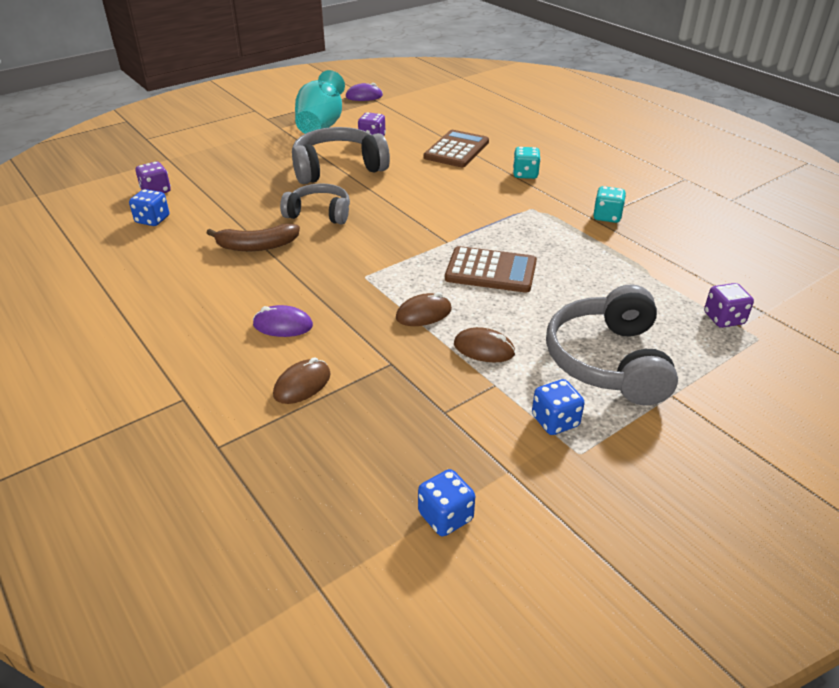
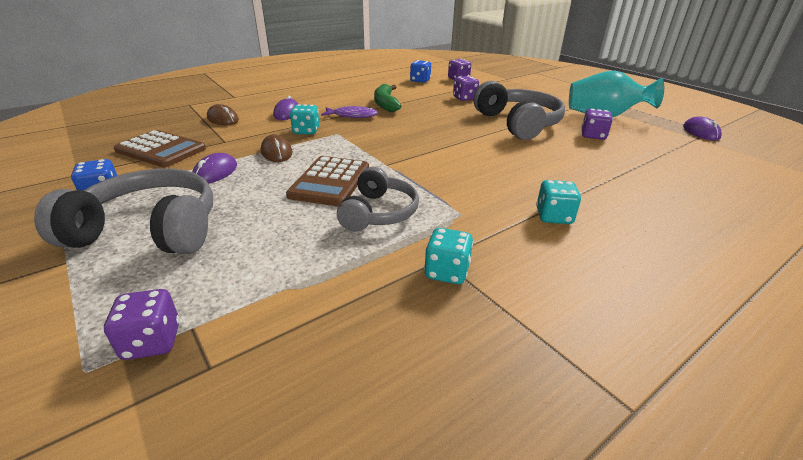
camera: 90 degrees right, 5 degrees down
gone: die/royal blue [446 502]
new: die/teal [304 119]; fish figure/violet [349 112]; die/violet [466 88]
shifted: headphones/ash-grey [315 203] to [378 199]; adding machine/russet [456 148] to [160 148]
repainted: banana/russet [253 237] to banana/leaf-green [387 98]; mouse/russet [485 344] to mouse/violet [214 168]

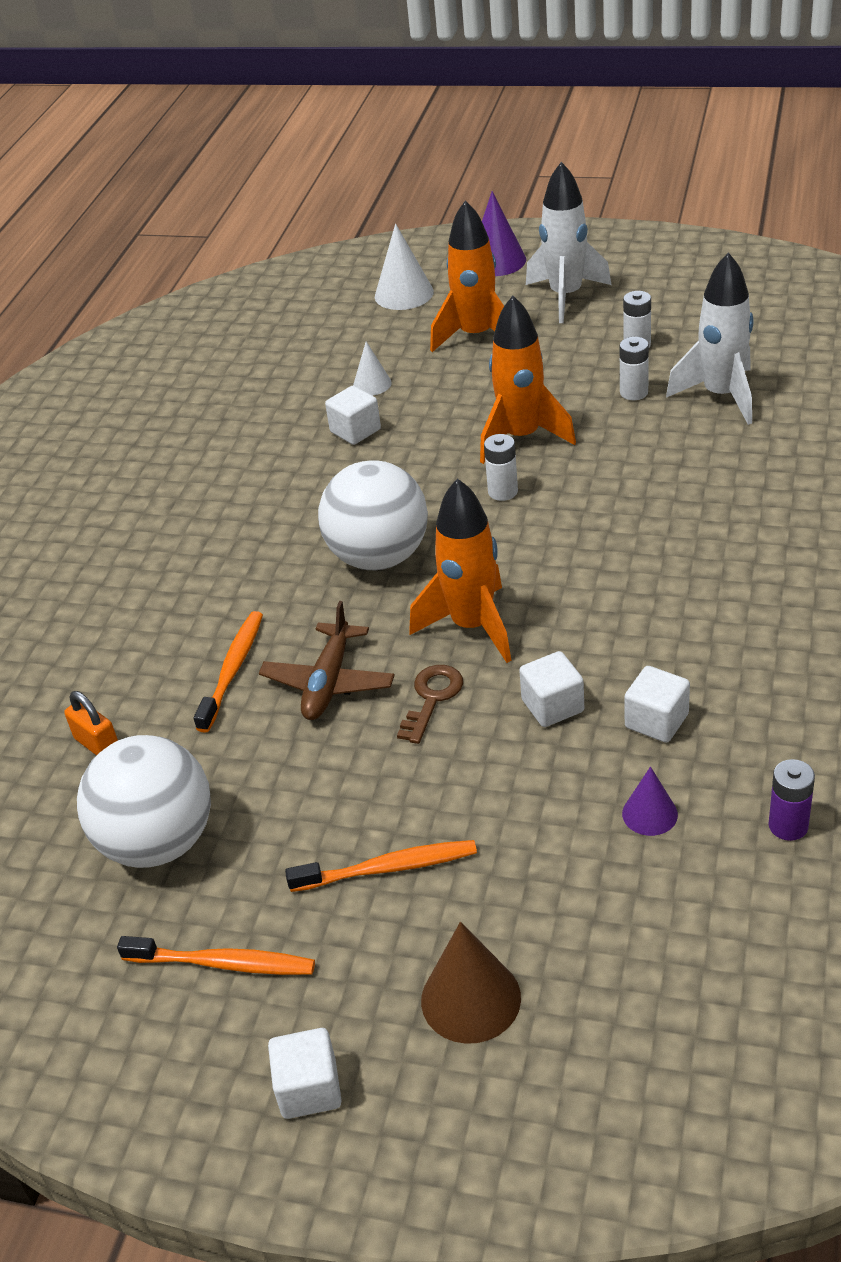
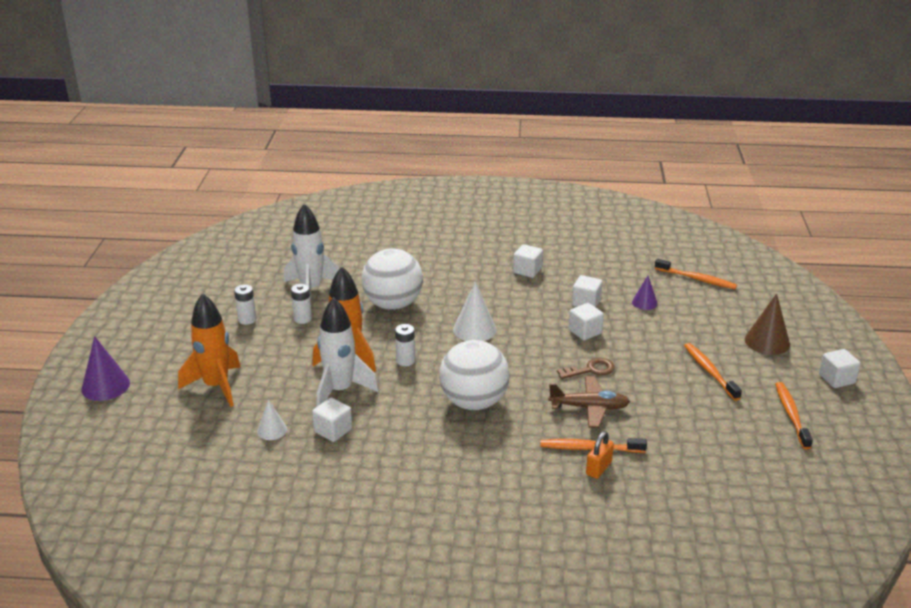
camera: 105 degrees left, 10 degrees down
gone: rocket/orange [460 570]; power cell/violet [792 800]
new: cube/white [528 261]; toothbrush/orange [696 274]
shifted: small lock/orange [91 723] to [600 455]; play ball/white [144 801] to [392 279]; cone/white [404 267] to [475 311]; rocket/white [568 242] to [348 351]
rotated: key/russet [430 704] = [586 368] 150 degrees clockwise

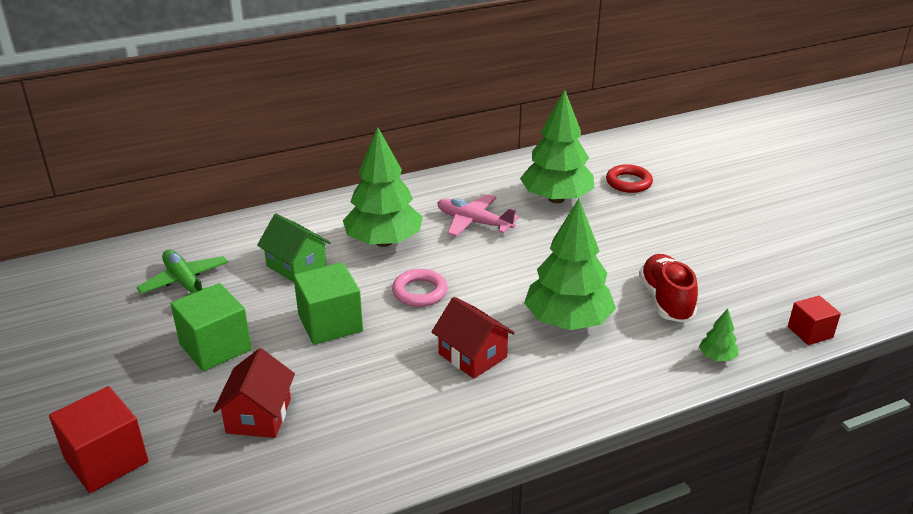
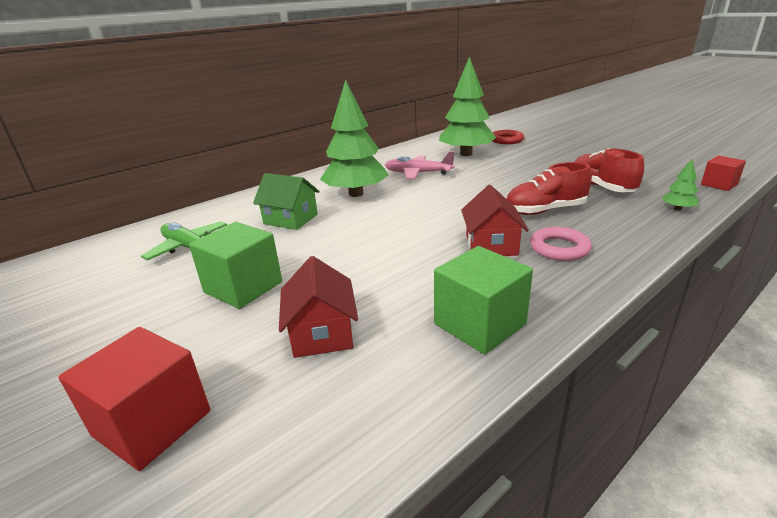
camera: 15 degrees left, 5 degrees down
shifted: cube/leaf-green [328 303] to [483 300]; torus/pink [420 288] to [561 244]
swapped: tree/leaf-green [570 264] to sneaker/red [549 188]
rotated: house/red [473 338] = [495 220] 60 degrees clockwise

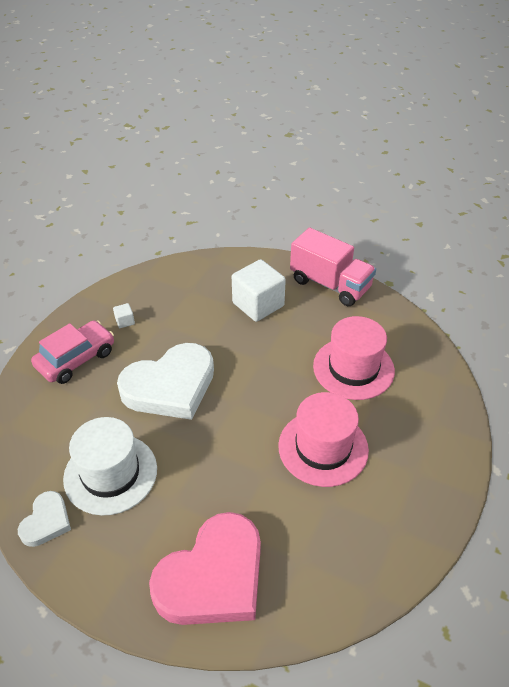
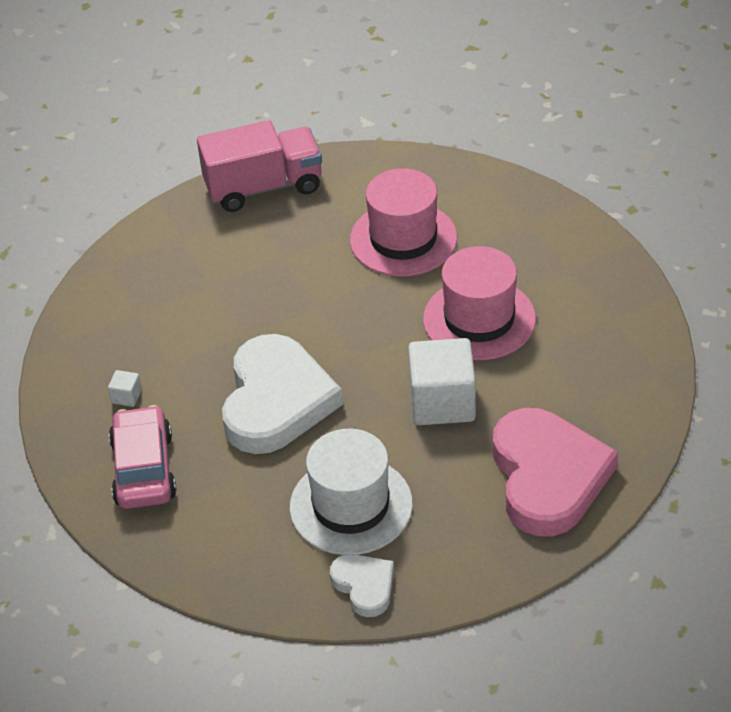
camera: 50 degrees left, 0 degrees up
shifted: cube/white [259 290] to [442 381]

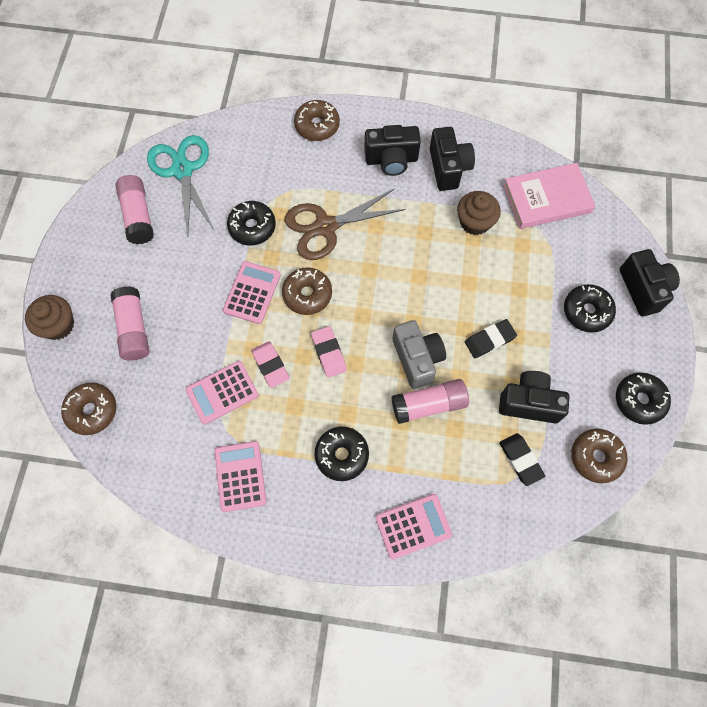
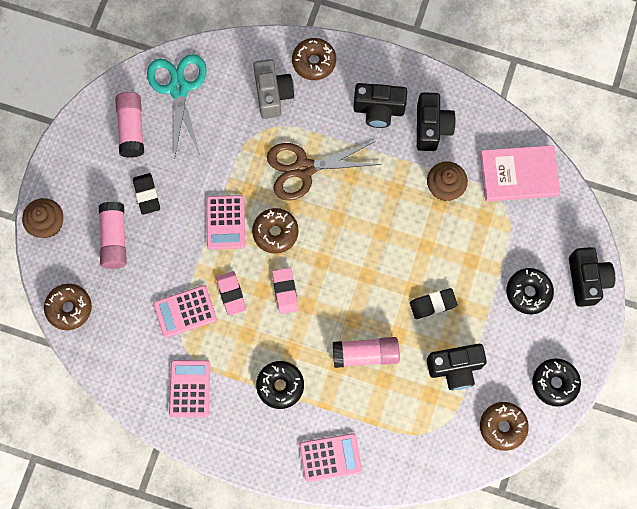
camera: 10 degrees right, 5 degrees up
gone: donut/jet-black [251 223]
shifted: camera/ash-grey [419 354] to [273 89]; pencil eraser/jet-black [522 459] to [146 194]
rotated: adding machine/pink [252 292] = [225 222] 150 degrees clockwise; camera/jet-black [534 397] = [457 367] 150 degrees clockwise

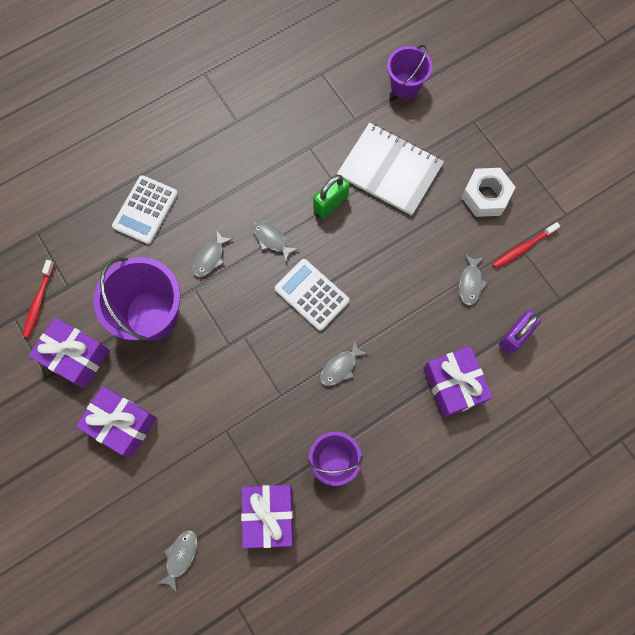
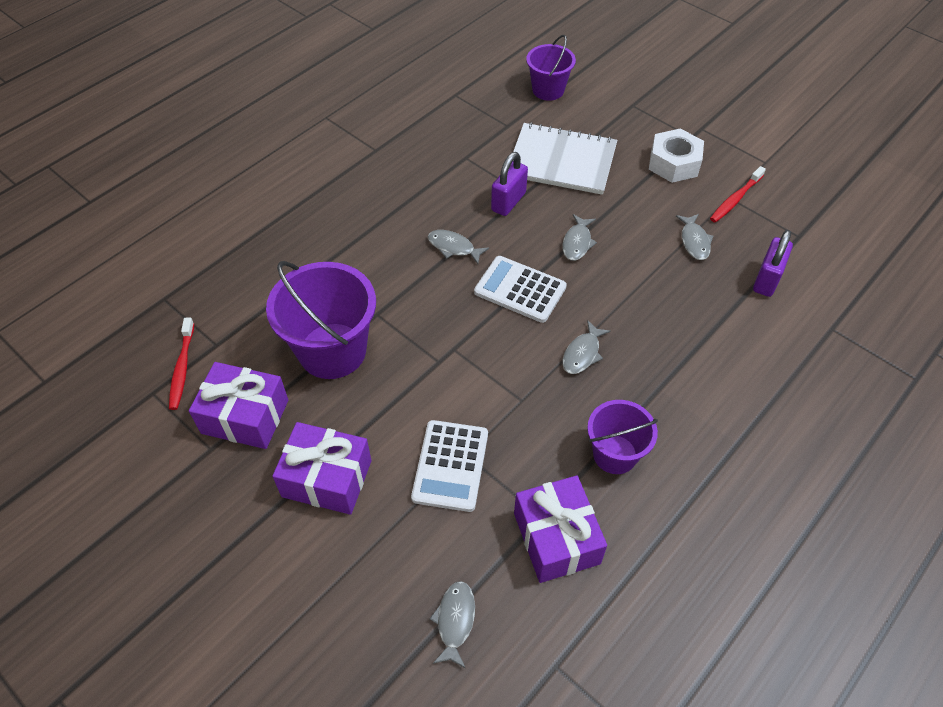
camera: 15 degrees left, 20 degrees down
gone: gift/violet [458 381]
shifted: adding machine/white [145 209] to [449 466]; fish figure/ash-grey [212 253] to [579 237]
repainted: small lock/leaf-green [331 196] to small lock/violet [509 184]

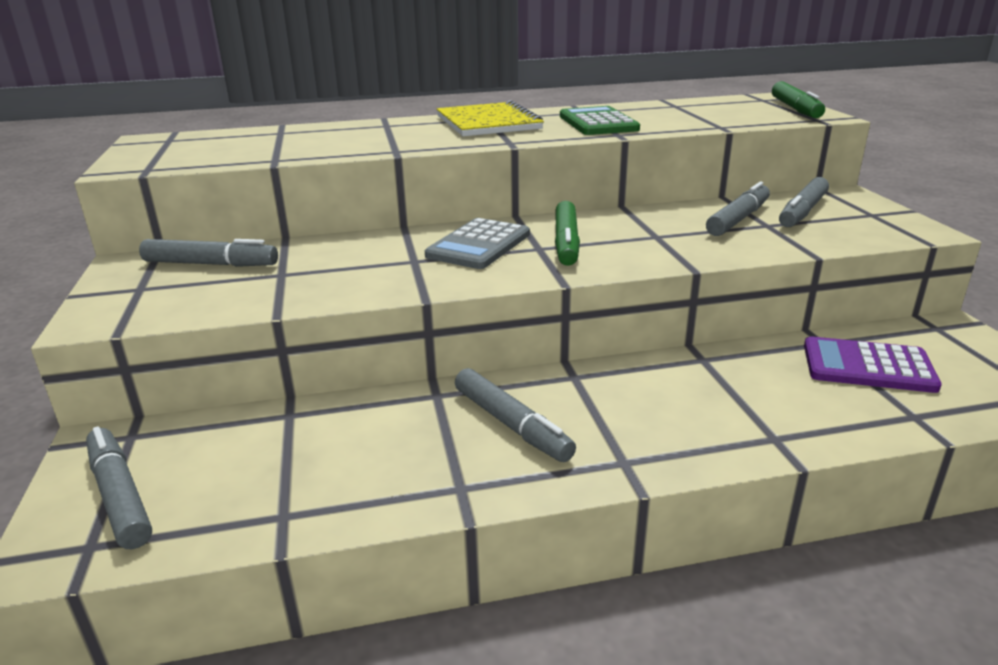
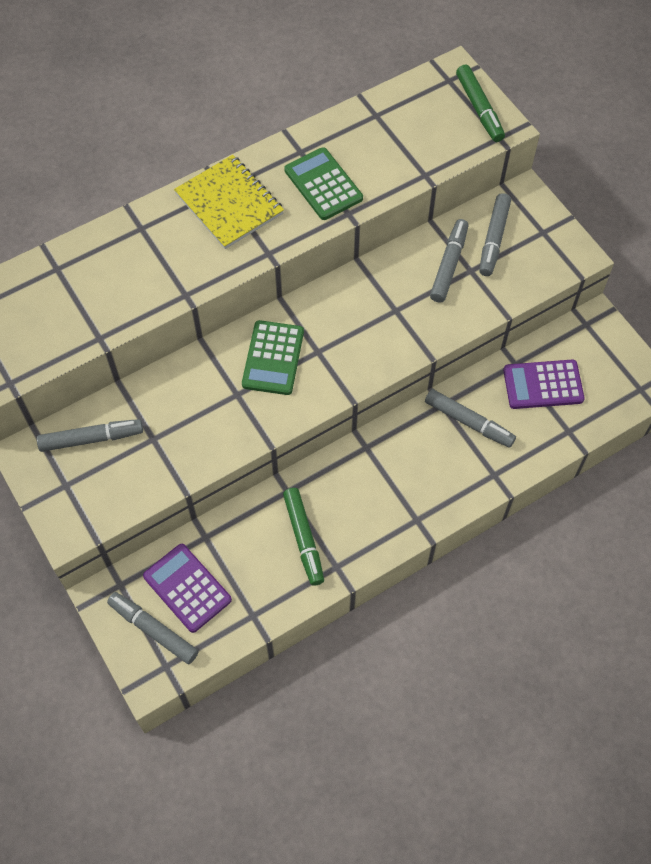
camera: 20 degrees left, 35 degrees up
new: adding machine/violet [187 588]
shifted: felt pen/ash-grey [515 415] to [470 418]; felt pen/leaf-green [567 233] to [303 537]
repainted: adding machine/ash-grey [477 243] to adding machine/leaf-green [273 357]

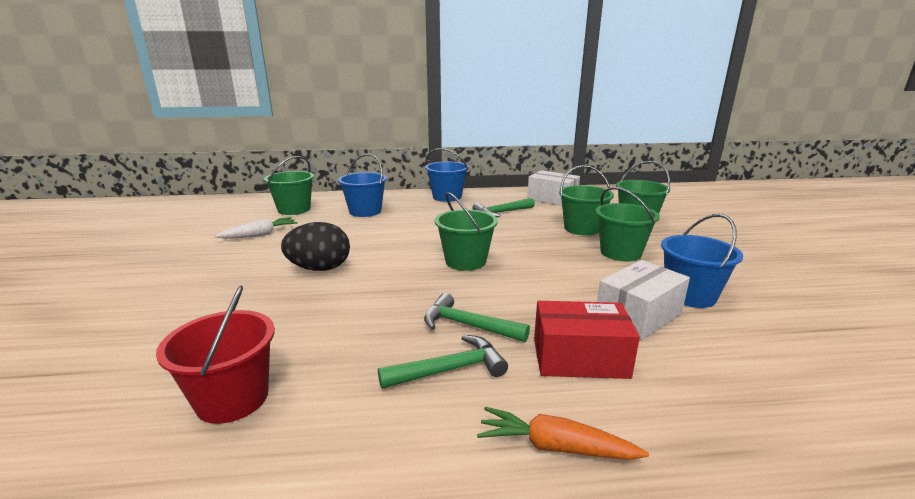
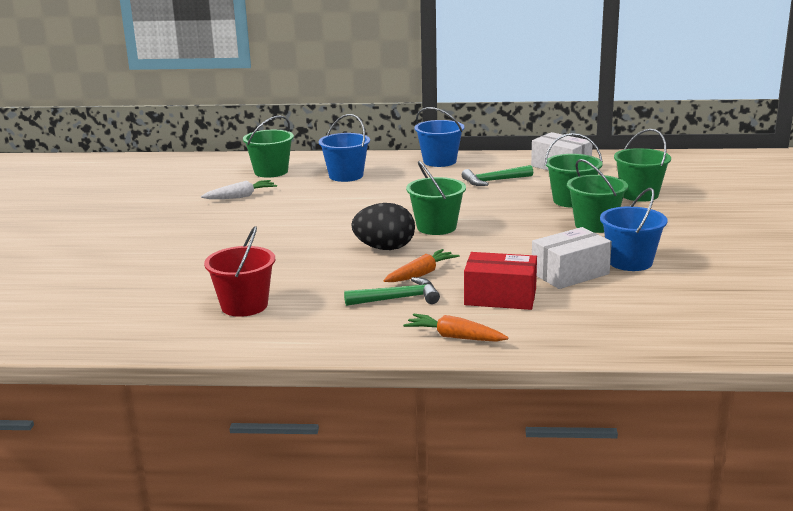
camera: 10 degrees right, 0 degrees up
shifted: egg/jet-black [315 246] to [383 226]
swapped: carpenter's hammer/leaf-green [477 317] to root vegetable/orange [421 265]

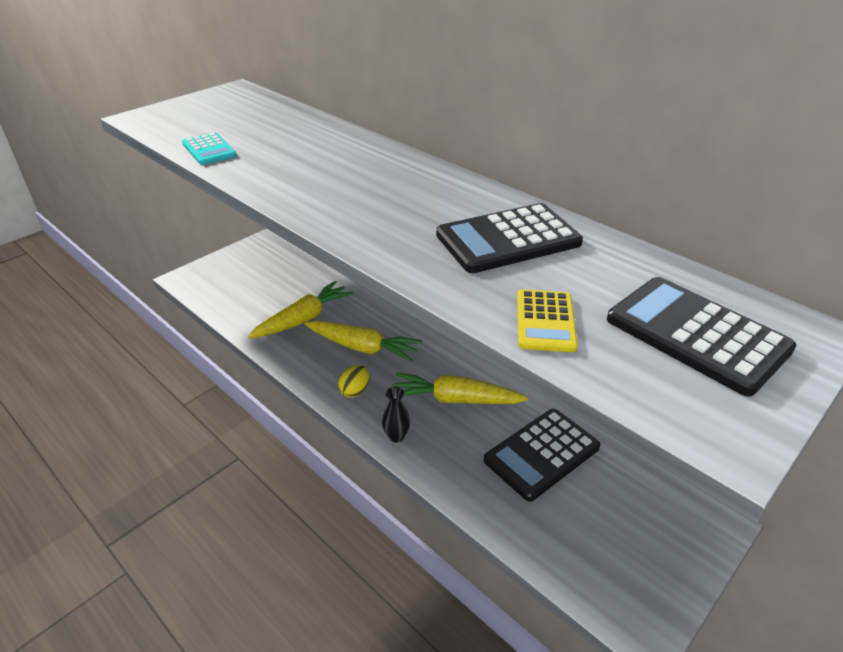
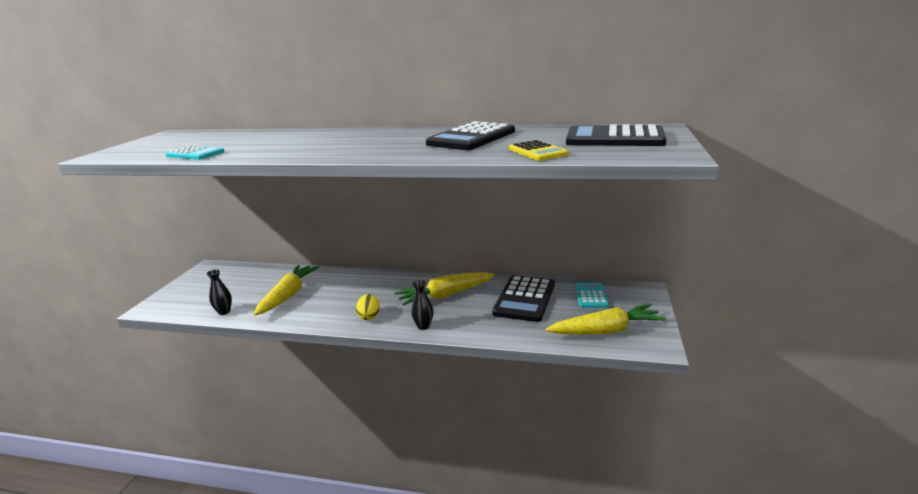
camera: 30 degrees left, 15 degrees down
new: vase/jet-black [219 292]; adding machine/teal [592 295]
shifted: root vegetable/golden [363 341] to [606 319]

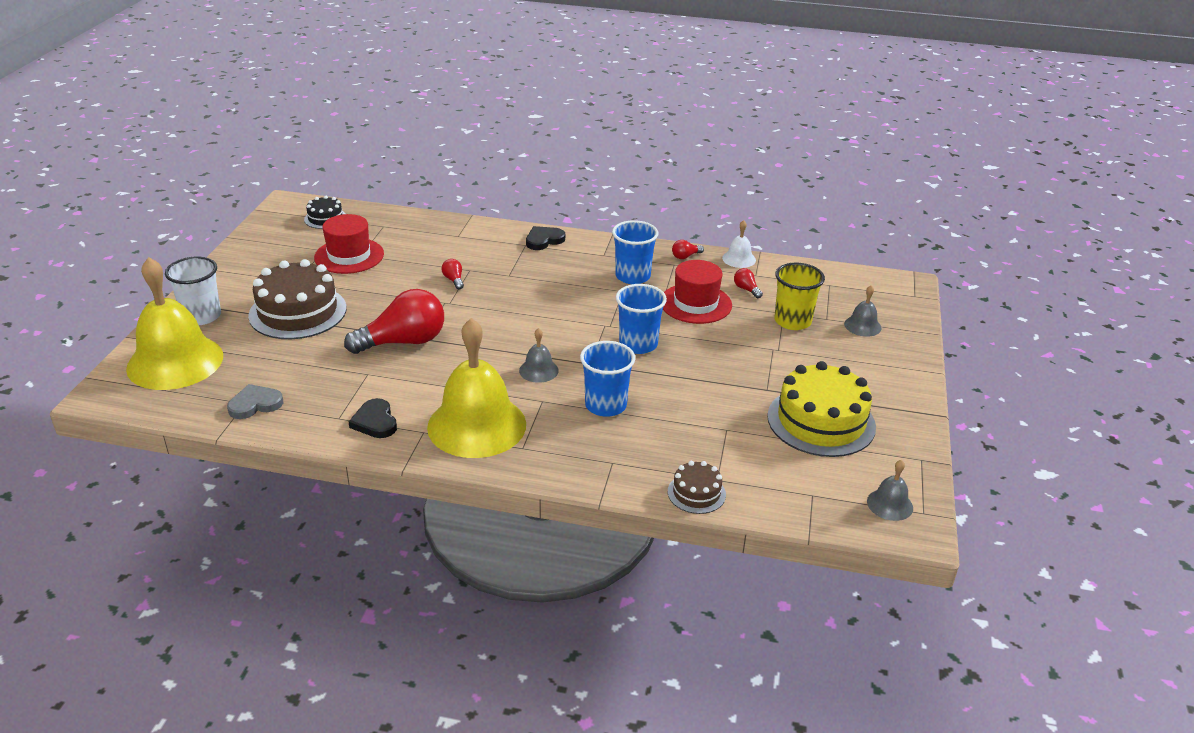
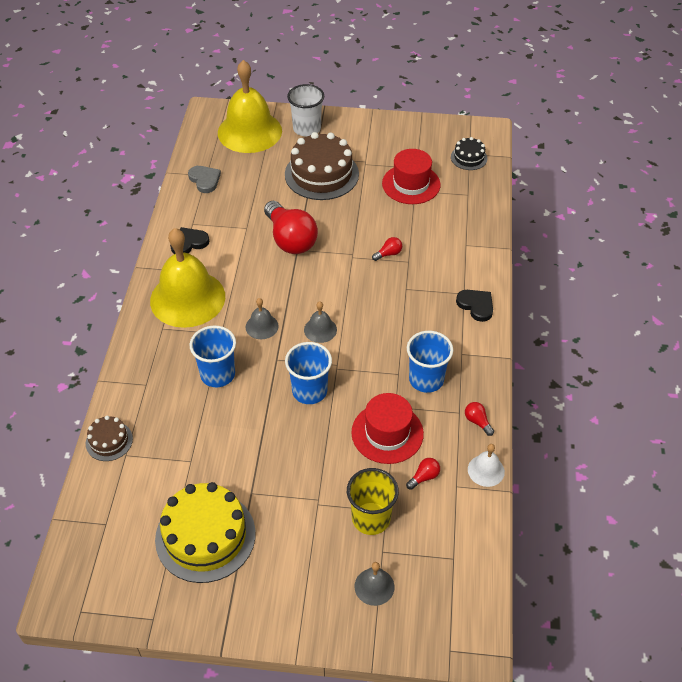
camera: 85 degrees right, 15 degrees up
shifted: bell/ash-grey [890 490] to [320 322]

